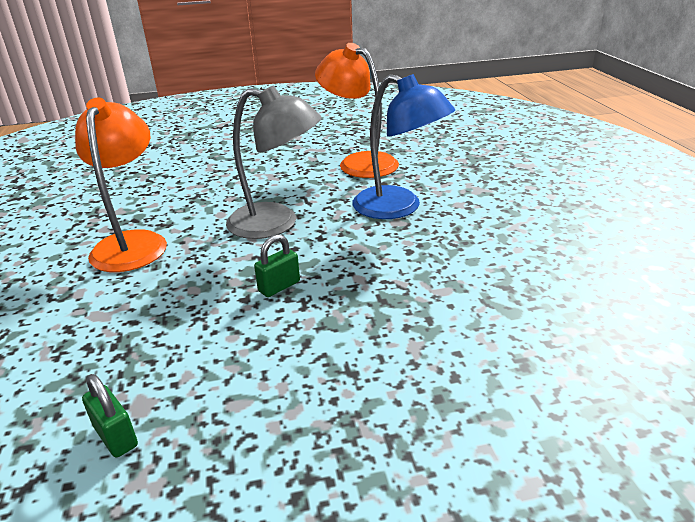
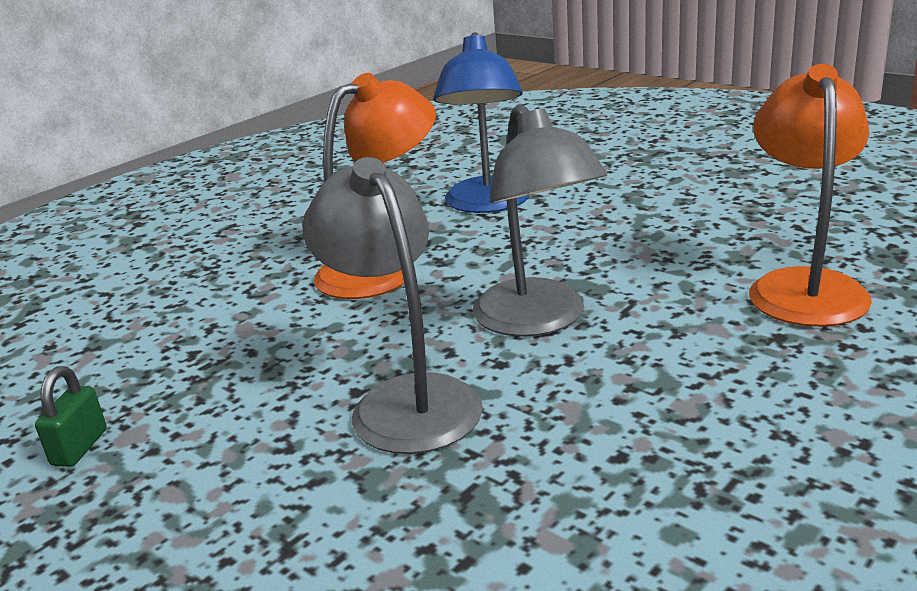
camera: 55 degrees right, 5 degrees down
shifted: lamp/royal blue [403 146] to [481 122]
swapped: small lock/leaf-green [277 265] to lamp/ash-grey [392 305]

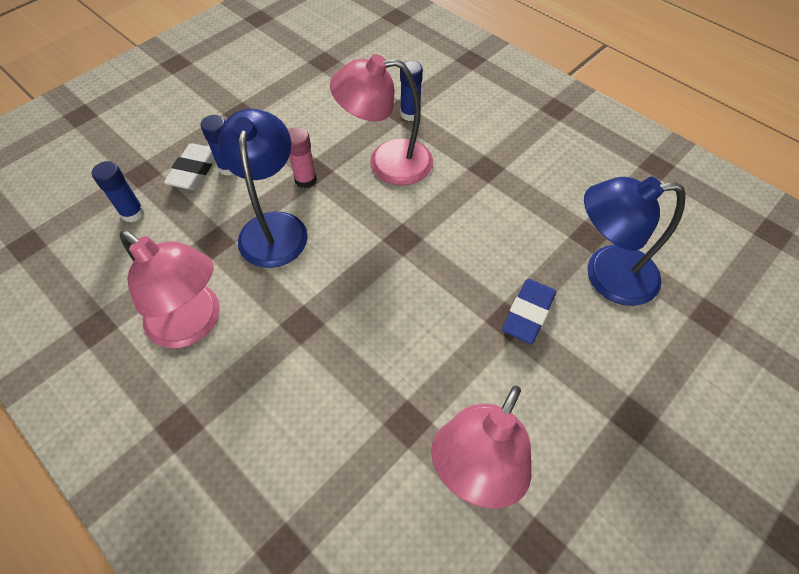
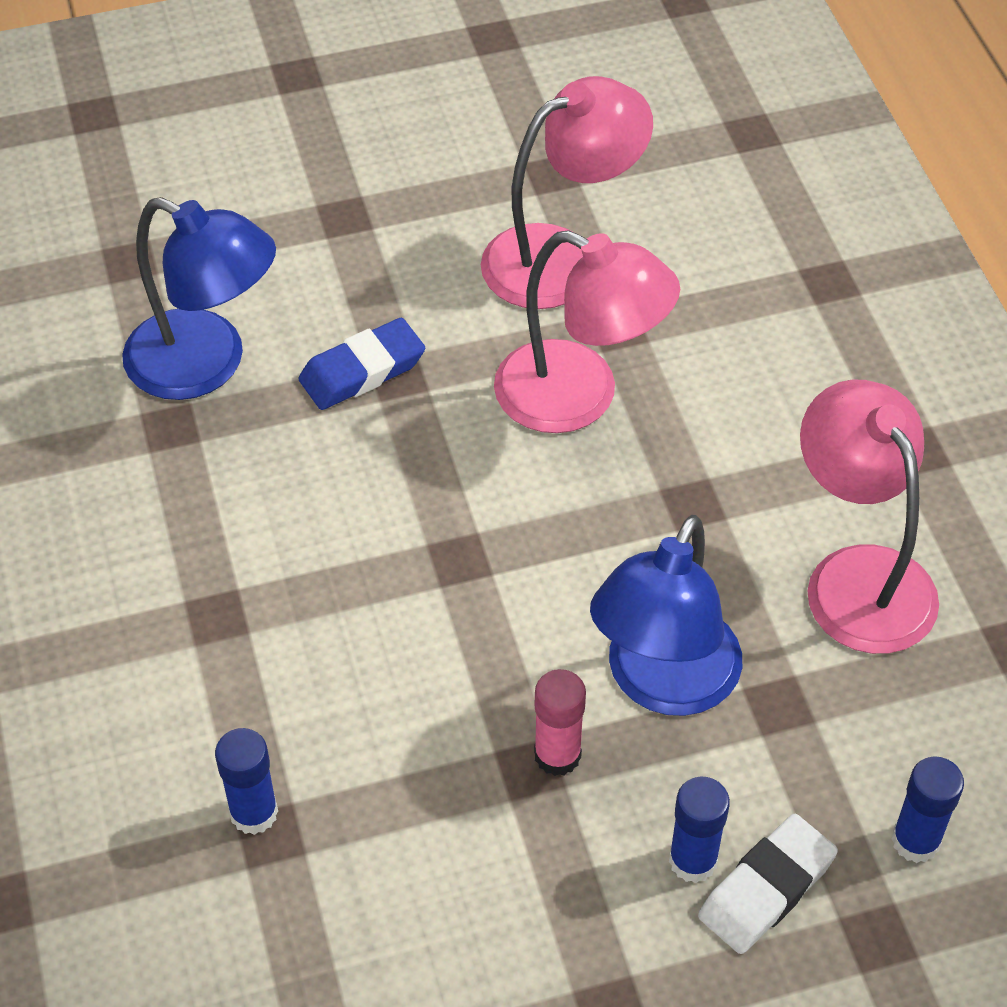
camera: 150 degrees left, 5 degrees down
shifted: lamp/pink [381 119] to [587 331]

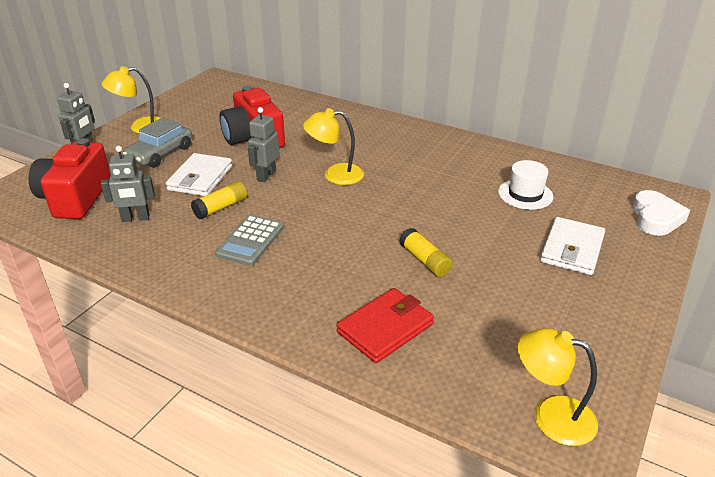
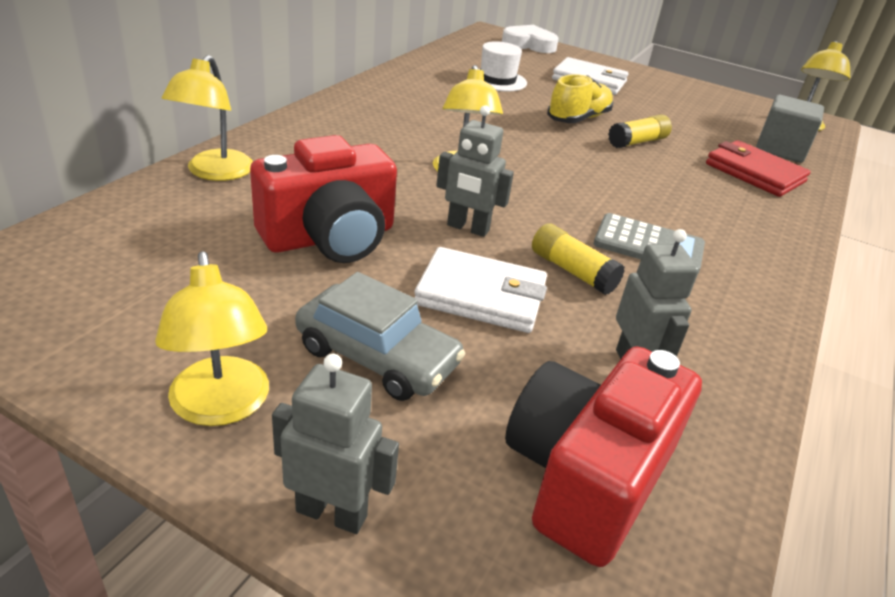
camera: 95 degrees left, 0 degrees up
new: lamp/golden [207 118]; sneaker/golden [580 98]; cube/ash-grey [790 129]
rotated: camera/red [69 178] = [603 456] 120 degrees clockwise

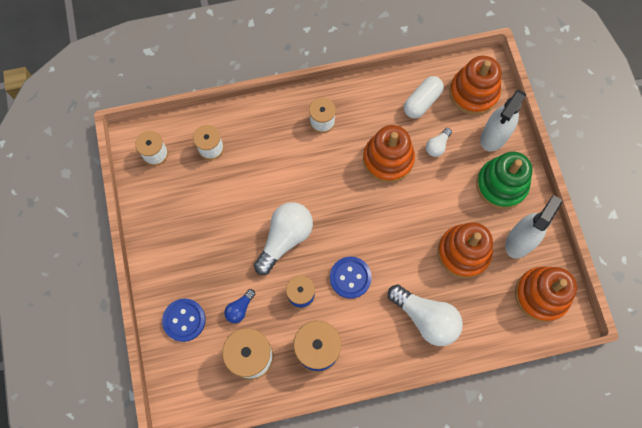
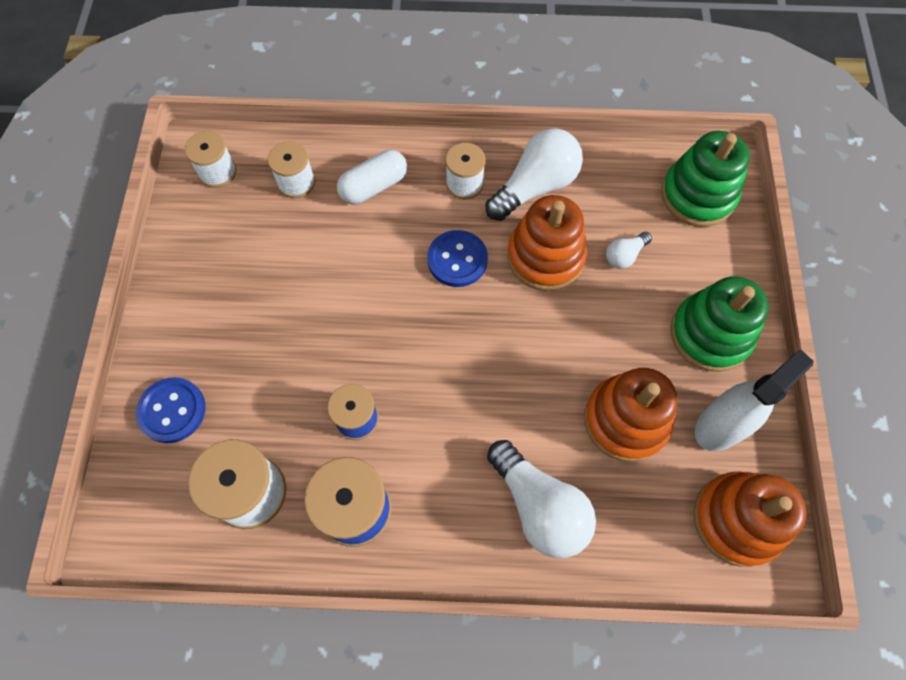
camera: 15 degrees right, 5 degrees down
gone: light bulb/royal blue [239 306]; spray bottle/white [503 121]
shifted: light bulb/white [283 238] to [534 174]; shirt button/royal blue [351 278] to [457 258]; pill shape/white [424 97] to [372 177]
repainted: ring stacker/orange [475 85] to ring stacker/leaf-green [705 179]

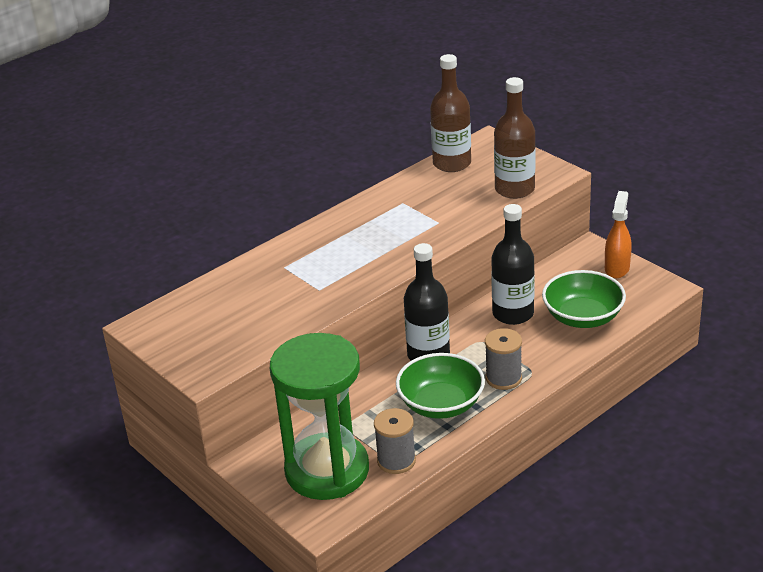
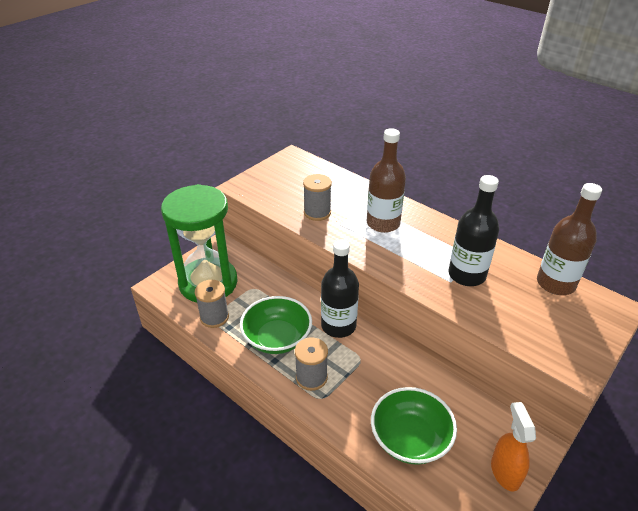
camera: 80 degrees right, 5 degrees up
new: spool/ash-grey [317 197]
shifted: bottle/jet-black [513 264] to [473 230]; bottle/russet [515 138] to [386 180]
rotated: spray bottle/orange [618 234] = [513 447] 105 degrees counterclockwise

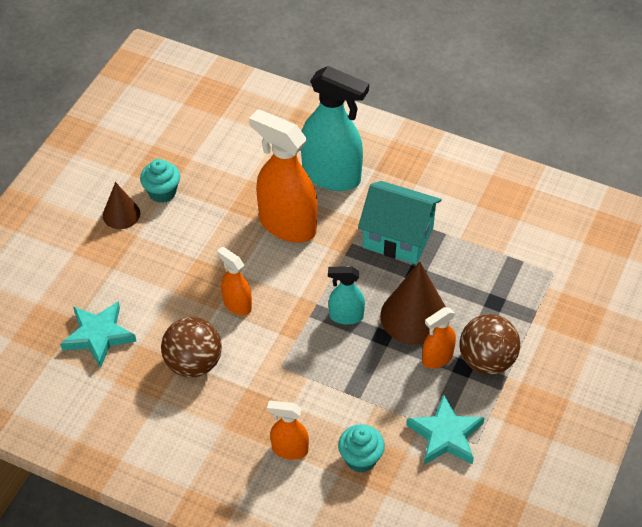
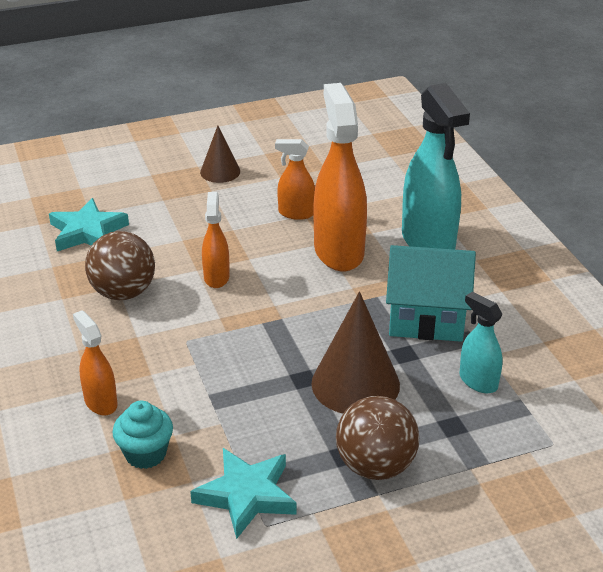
camera: 45 degrees right, 15 degrees down
gone: cupcake/teal [160 181]
shifted: spray bottle/teal [346 295] to [481 342]; spray bottle/orange [439 338] to [295 179]
rotated: house/teal [400 222] = [431 293] 60 degrees counterclockwise

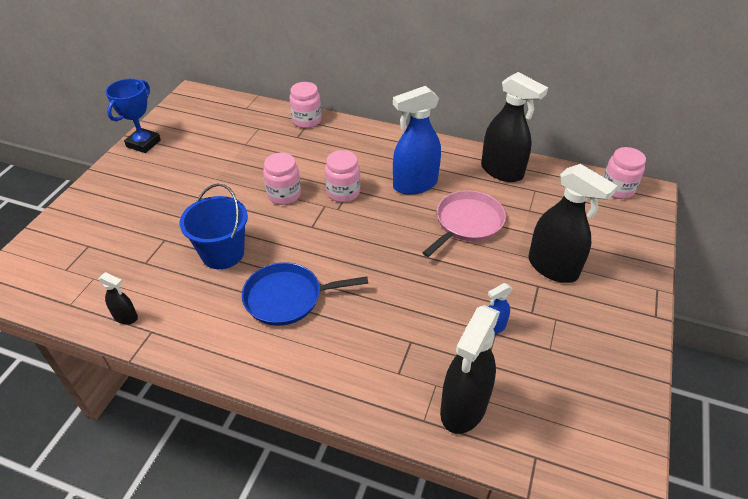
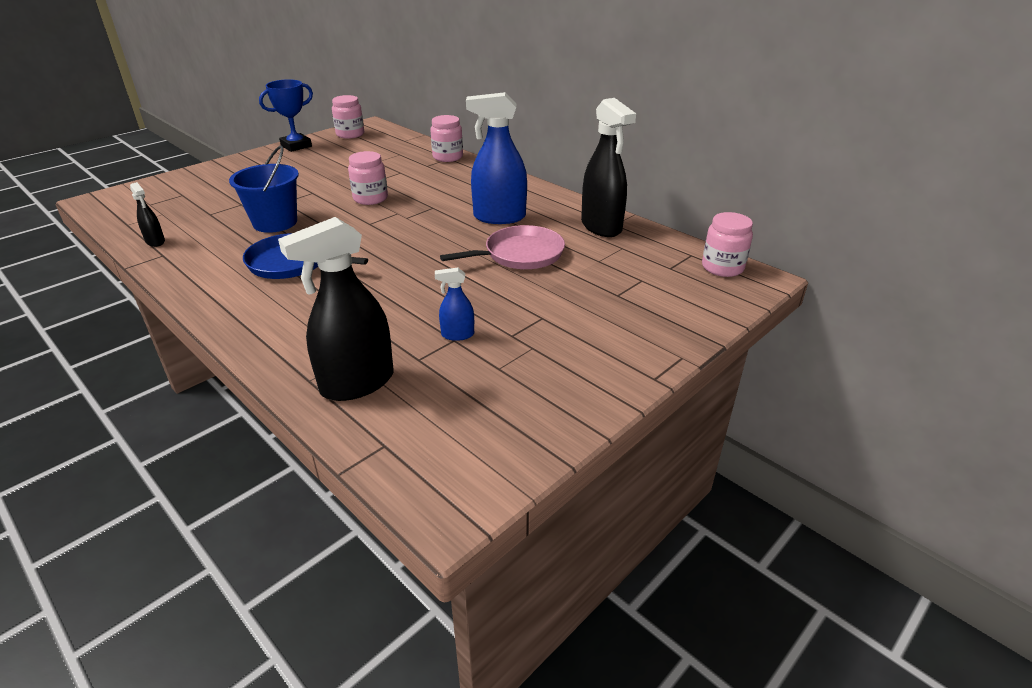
camera: 25 degrees right, 10 degrees down
gone: spray bottle/jet-black [572 223]
shifted: jar/pink [342 176] to [348 117]

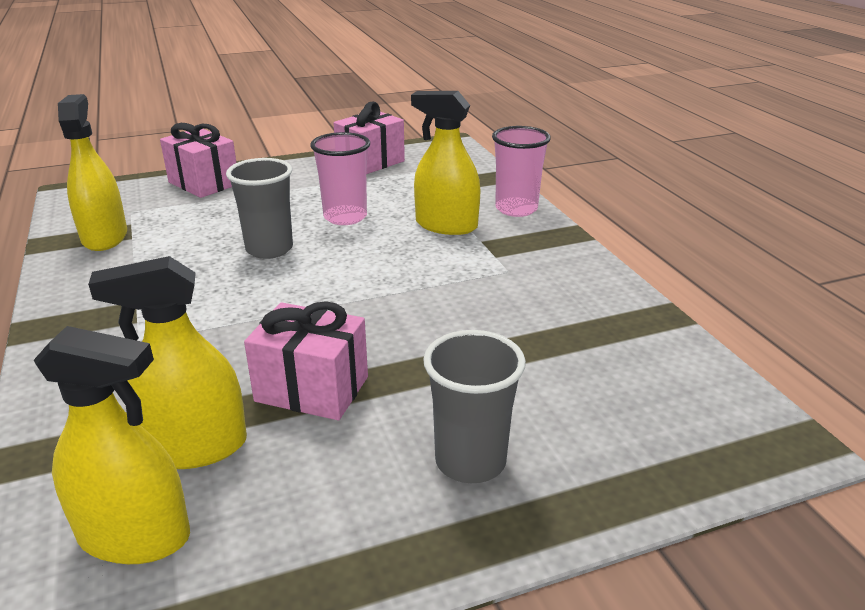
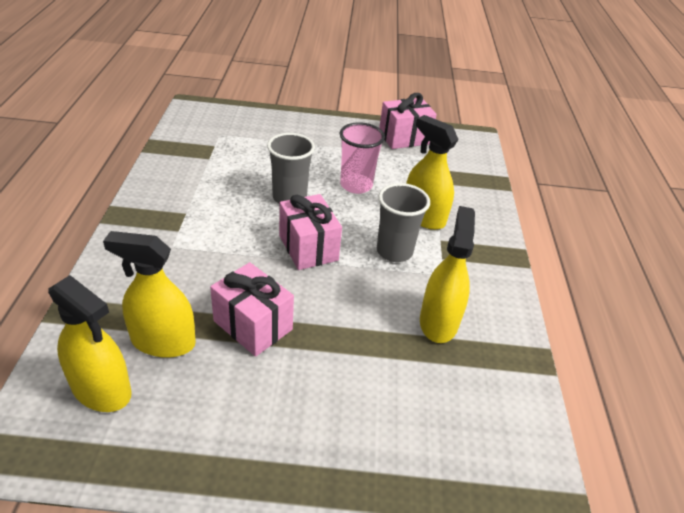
camera: 20 degrees right, 10 degrees up
gone: cup/pink [521 171]
shifted: spray bottle/golden [92 172] to [447 274]; gift/pink [198 160] to [310 232]; cup/ash-grey [474 406] to [403 222]

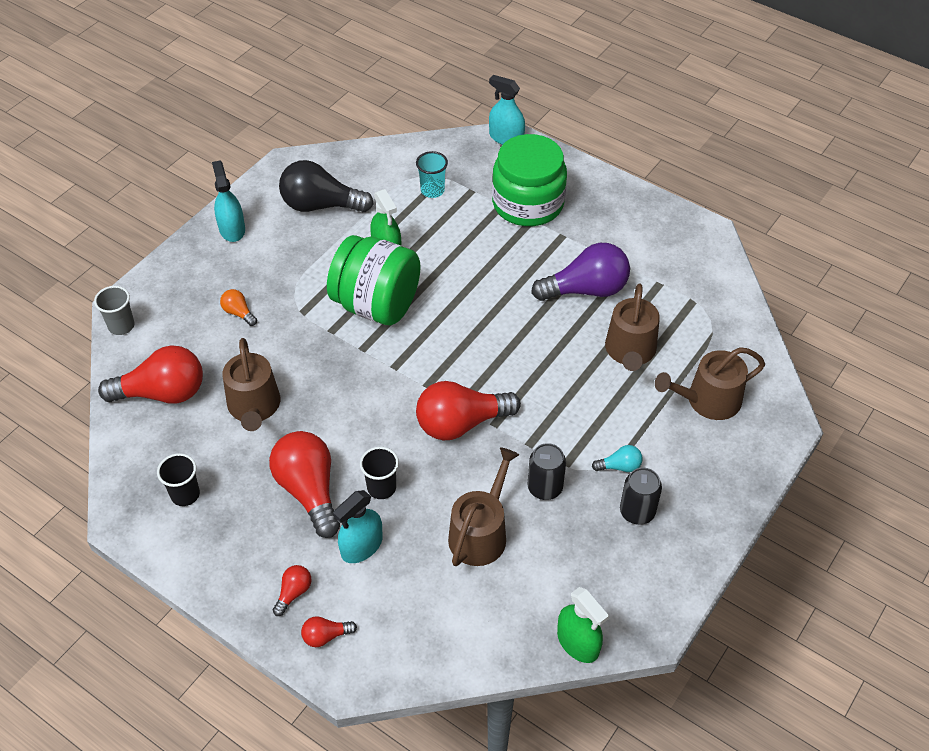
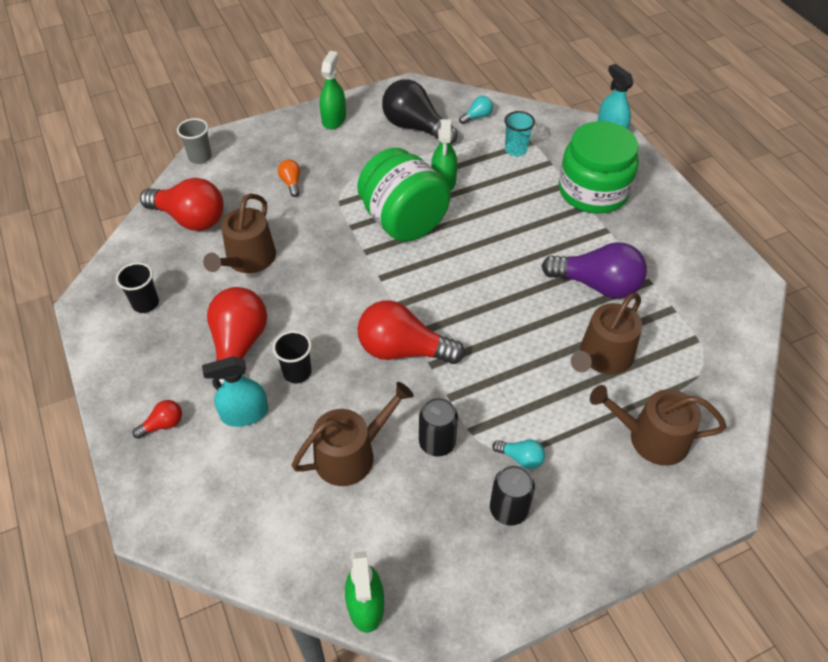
camera: 30 degrees right, 0 degrees up
gone: light bulb/red [329 631]
new: light bulb/teal [476 110]
repainted: spray bottle/teal [228 201] to spray bottle/leaf-green [332 90]

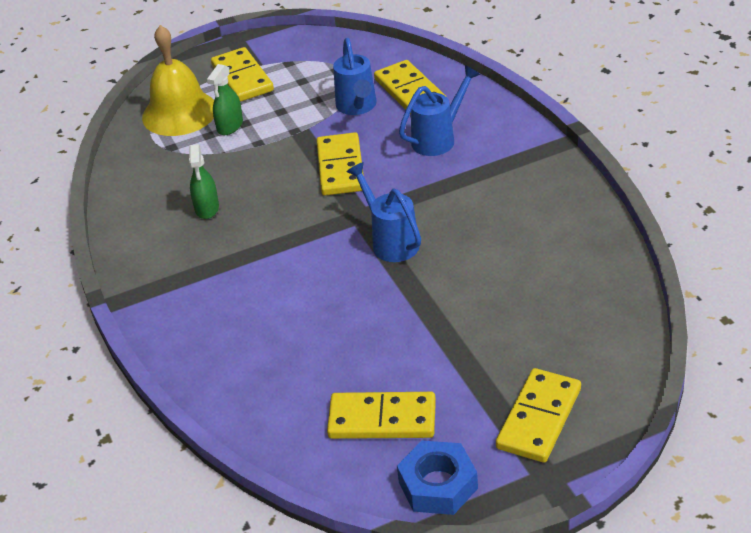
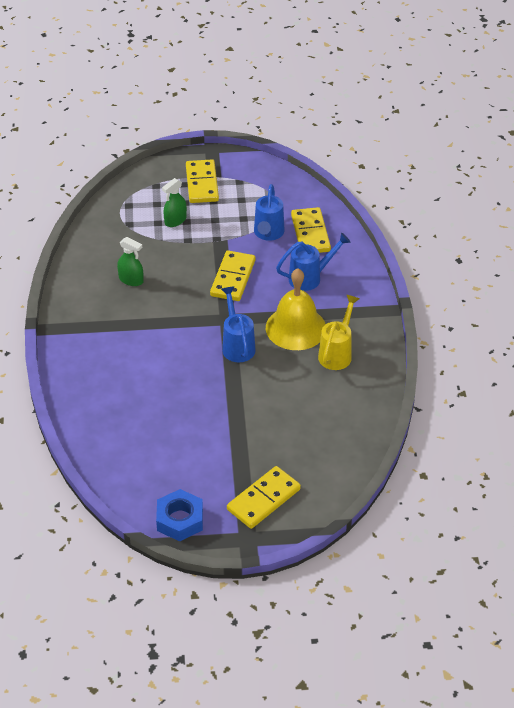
camera: 15 degrees right, 5 degrees up
gone: domino piece/golden [381 415]
new: watering can/golden [338 332]
shifted: bell/golden [178 80] to [296 309]
rotated: spray bottle/leaf-green [204 181] = [130 261] 75 degrees counterclockwise

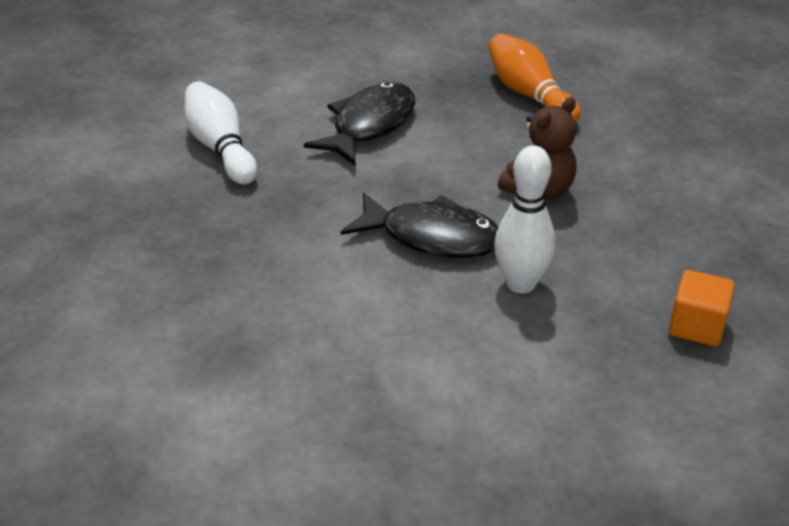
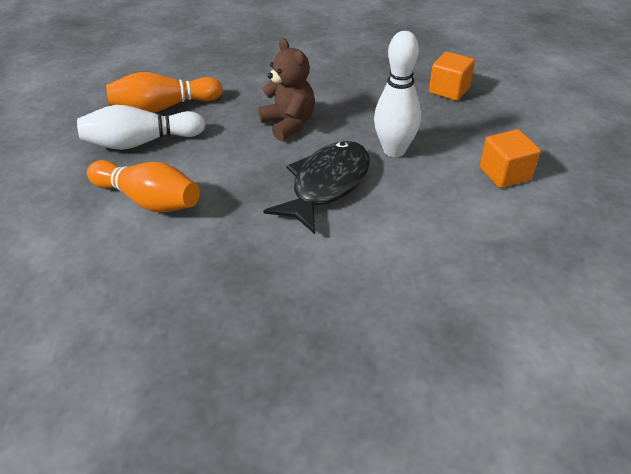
camera: 75 degrees left, 5 degrees up
new: cube/orange [510 158]
shifted: tenpin/white [221 133] to [141 127]
swapped: fish figure/jet-black [359 123] to tenpin/orange [143 186]

